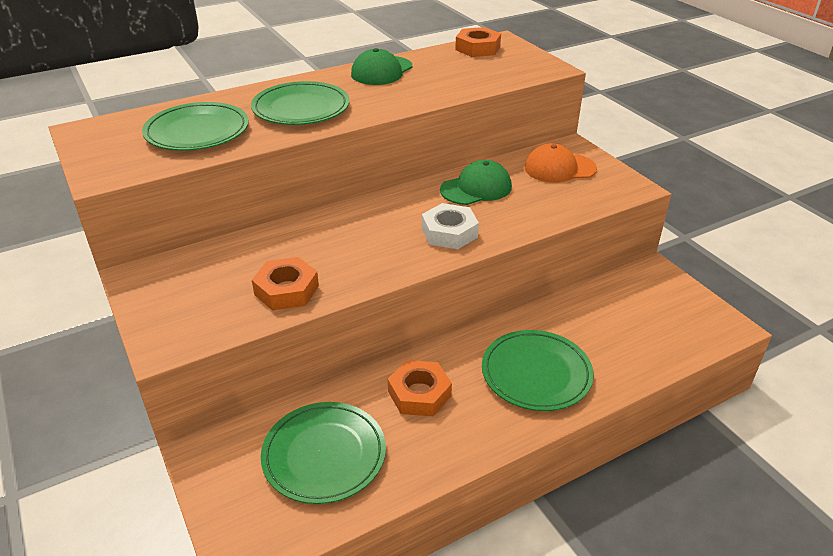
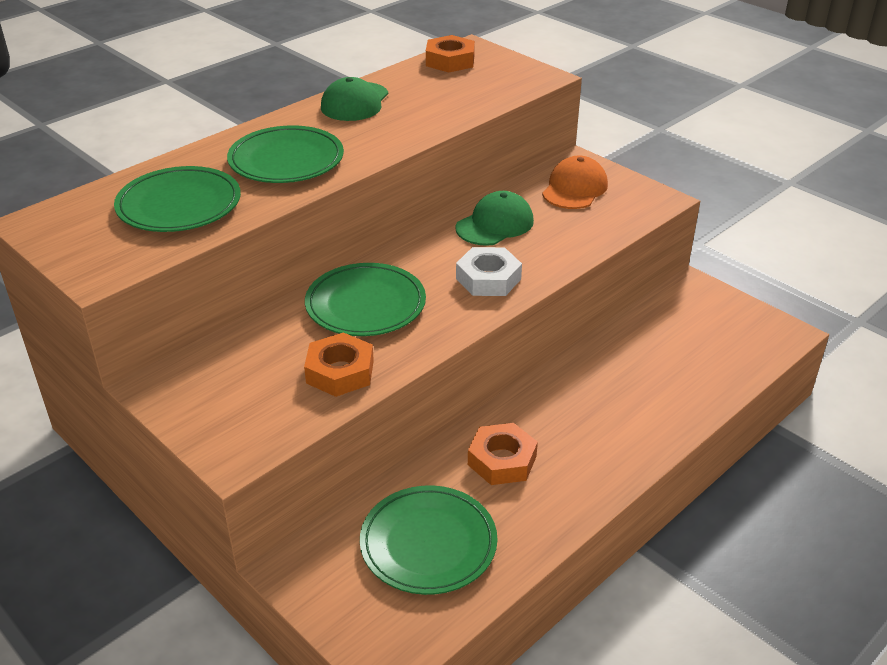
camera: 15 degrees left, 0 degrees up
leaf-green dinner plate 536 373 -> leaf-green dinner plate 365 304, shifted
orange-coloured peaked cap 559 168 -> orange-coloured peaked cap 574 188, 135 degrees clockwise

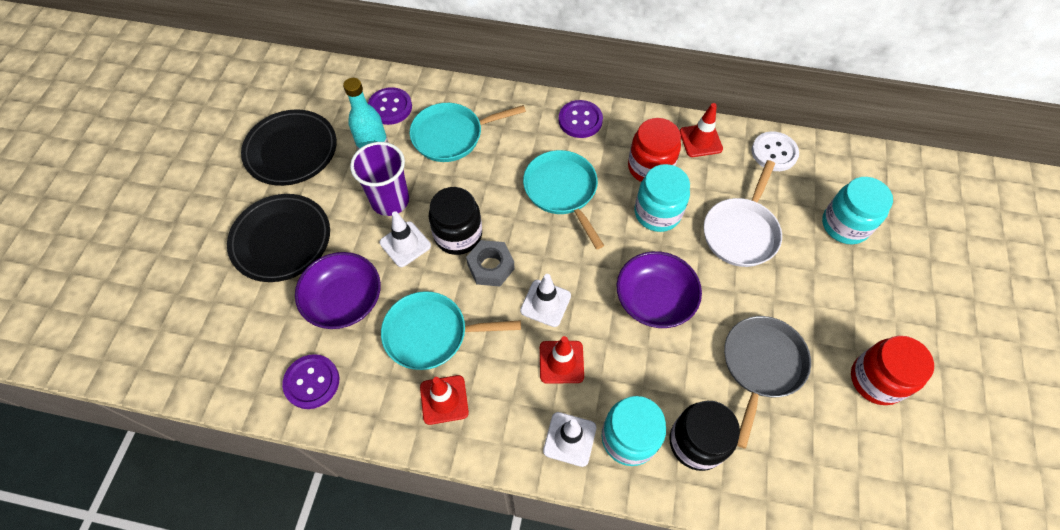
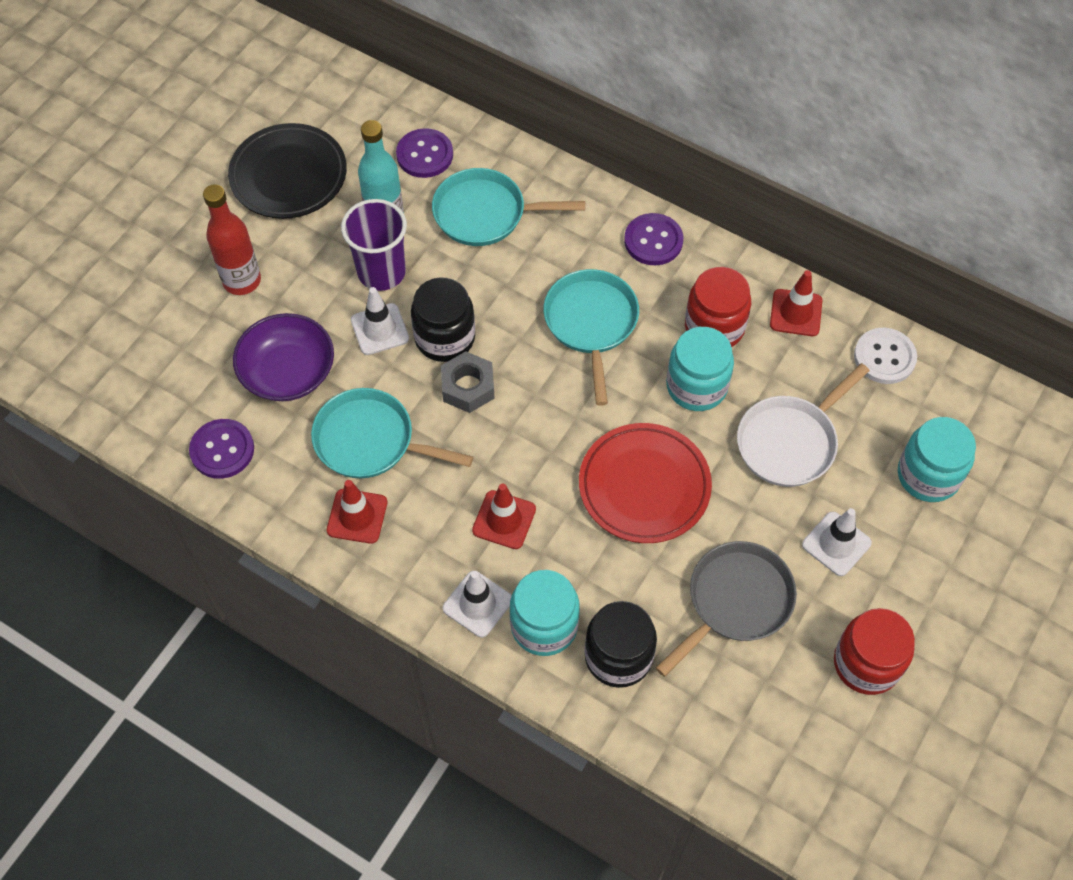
camera: 20 degrees right, 0 degrees up
snow-white road cone 545 303 -> snow-white road cone 836 544, shifted
black dinner plate 281 240 -> crimson bottle 242 281
royal purple bowl 654 299 -> crimson dinner plate 644 486

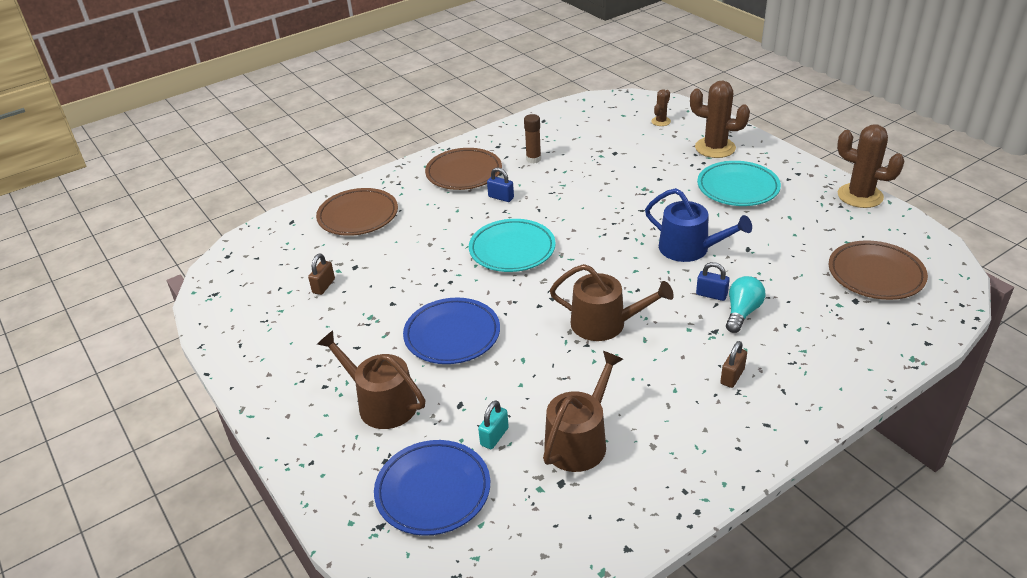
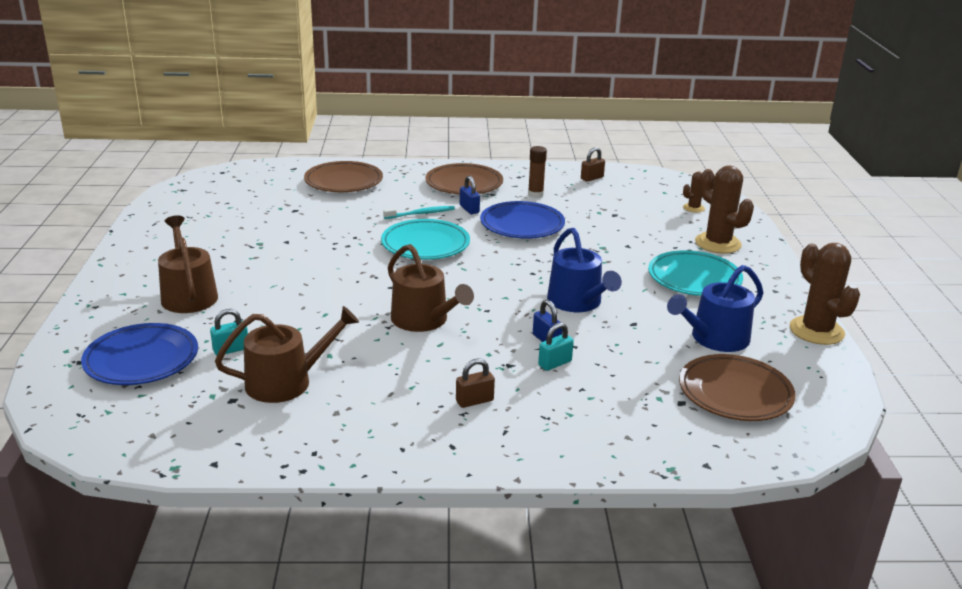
camera: 30 degrees right, 10 degrees down
none -> teal dental brush 421 214
none -> blue sprinkling can 714 339
brown small lock 324 286 -> brown small lock 592 178, shifted
blue dinner plate 452 335 -> blue dinner plate 522 225, shifted
teal light bulb 742 312 -> teal small lock 555 363

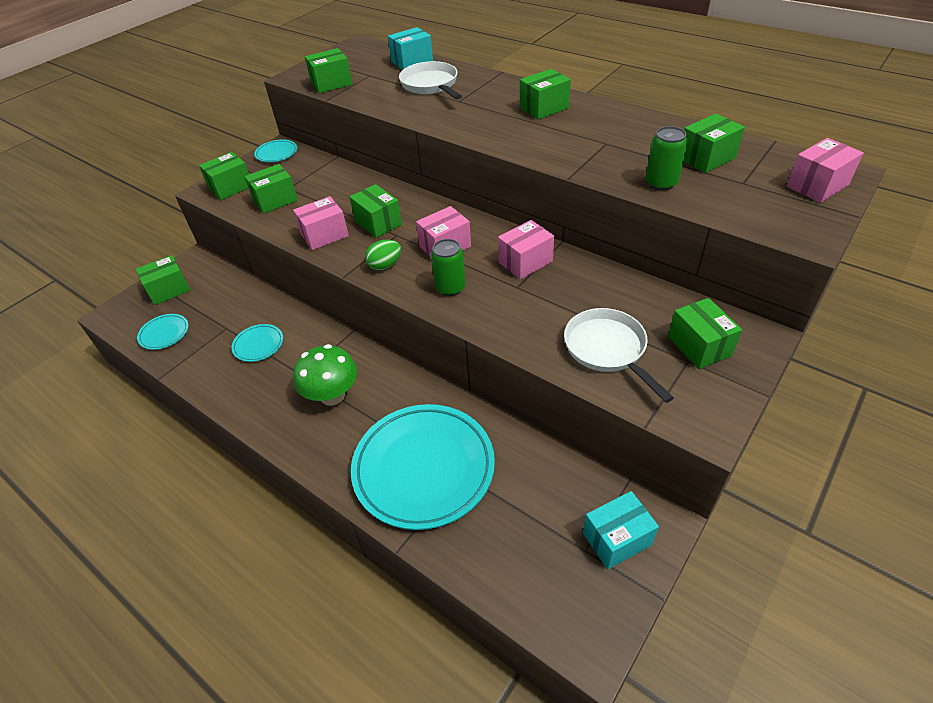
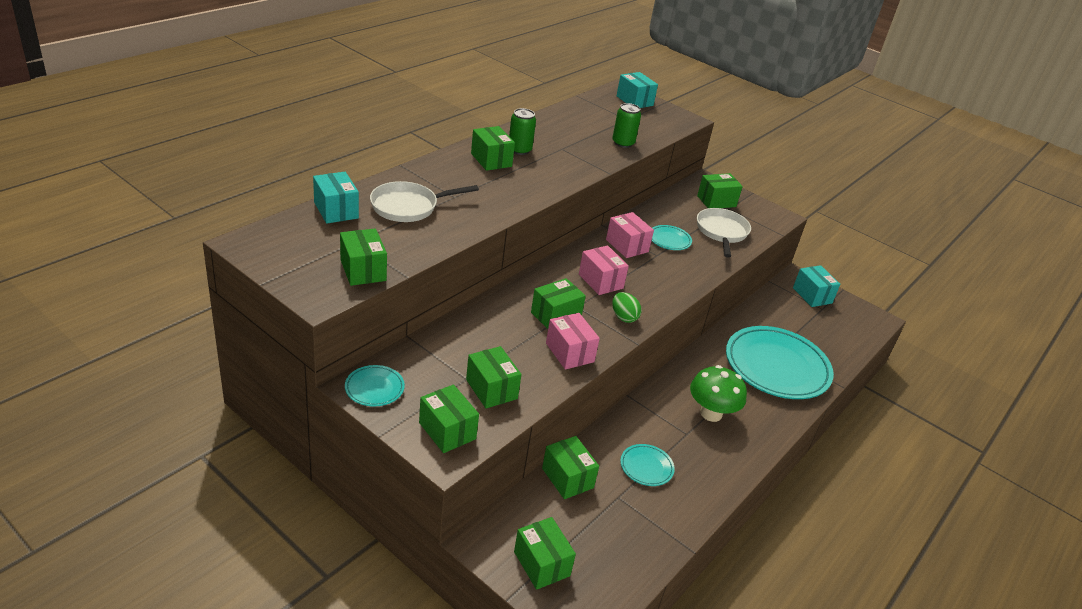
camera: 95 degrees left, 10 degrees down
teal dinner plate 164 334 -> teal dinner plate 669 240, shifted
leaf-green soda can 450 288 -> leaf-green soda can 519 150, shifted
leaf-green box 706 158 -> leaf-green box 567 478, shifted
rose-pink box 817 186 -> teal box 634 101
snow-white pan 608 349 -> snow-white pan 721 232, 120 degrees clockwise

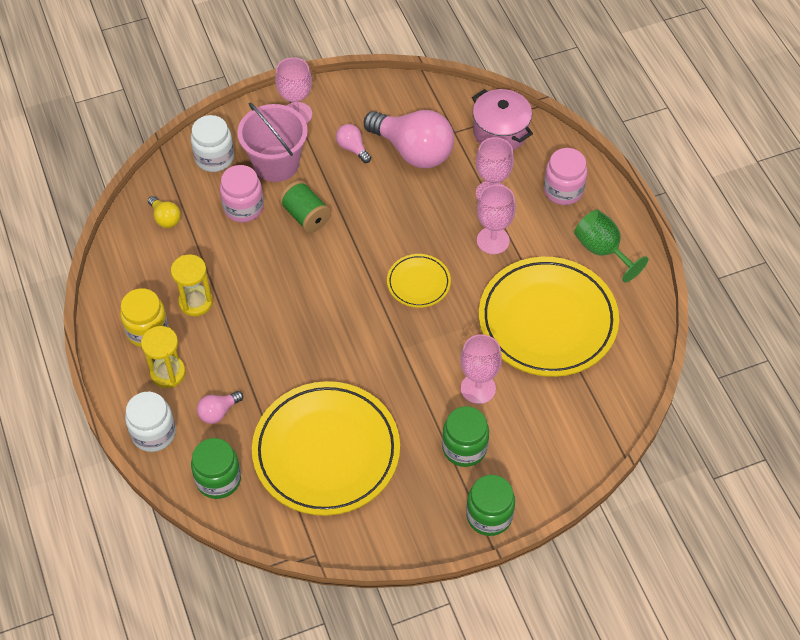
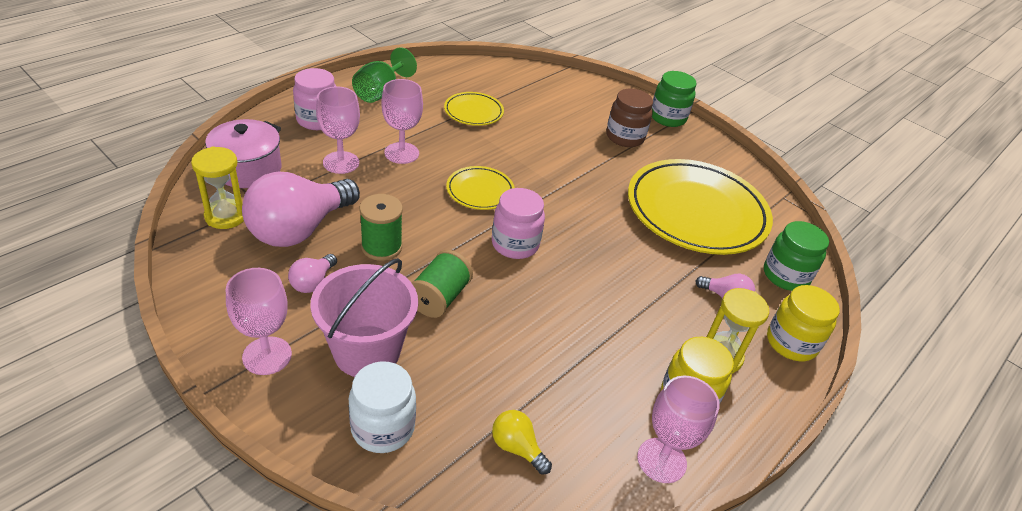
camera: 120 degrees left, 15 degrees down
none -> leaf-green spool 381 247
golden sand timer 195 302 -> golden sand timer 226 216, shifted
rose-pink jar 243 207 -> rose-pink jar 515 244, shifted
rose-pink wine glass 478 388 -> rose-pink wine glass 661 460, shifted
snow-white jar 153 433 -> golden jar 791 343
leaf-green jar 464 448 -> brown jar 625 137
golden light bulb 165 218 -> golden light bulb 517 448, 75 degrees counterclockwise
rose-pink light bulb 413 151 -> rose-pink light bulb 299 229, 150 degrees counterclockwise
golden dinner plate 547 320 -> golden dinner plate 473 112, x0.47

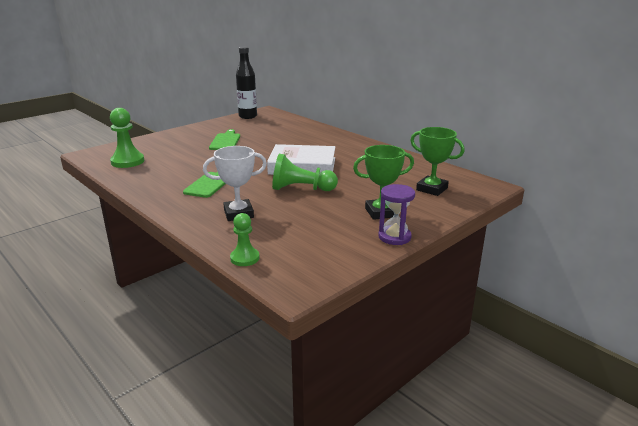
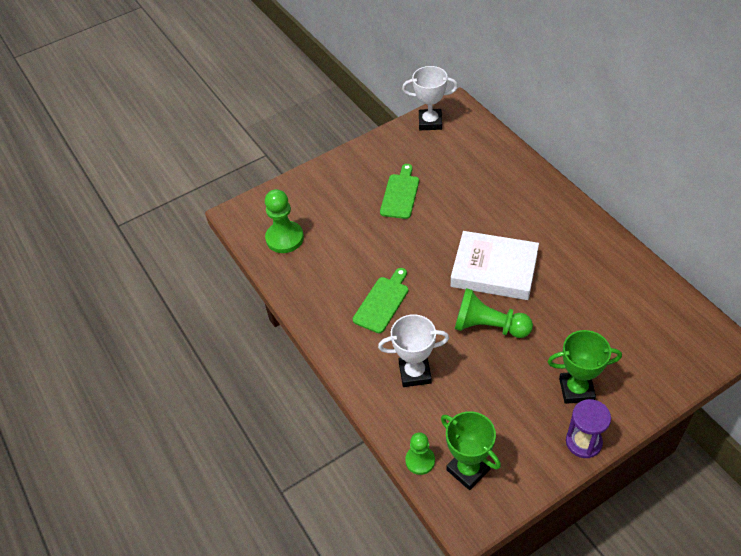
camera: 15 degrees right, 25 degrees up
leaf-green award cup 432 189 -> leaf-green award cup 468 470, shifted
black bottle 248 116 -> snow-white award cup 430 122

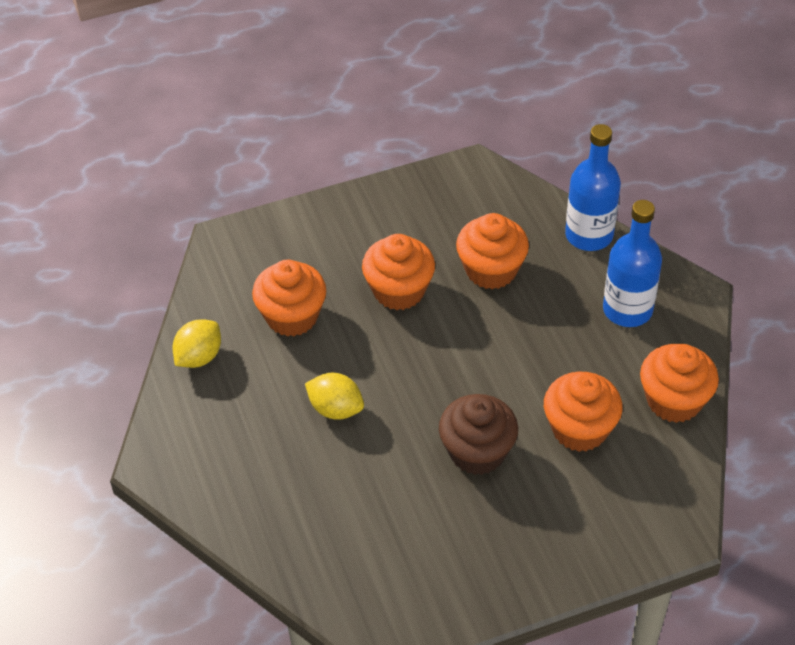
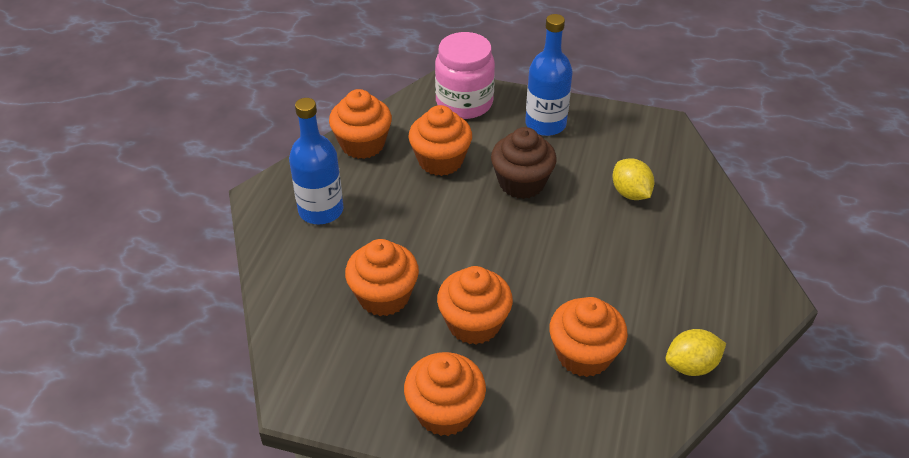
camera: 145 degrees left, 5 degrees down
none -> orange-coloured muffin 445 411
none -> rose-pink jar 464 103
golden citrus fruit 335 409 -> golden citrus fruit 630 193, shifted
blue bottle 589 235 -> blue bottle 545 124, shifted

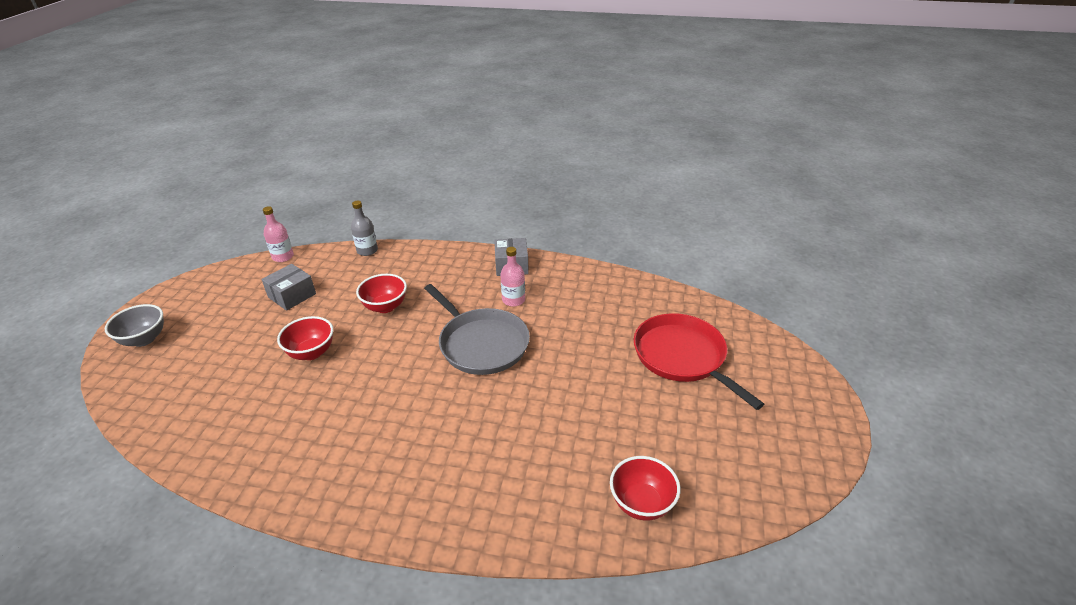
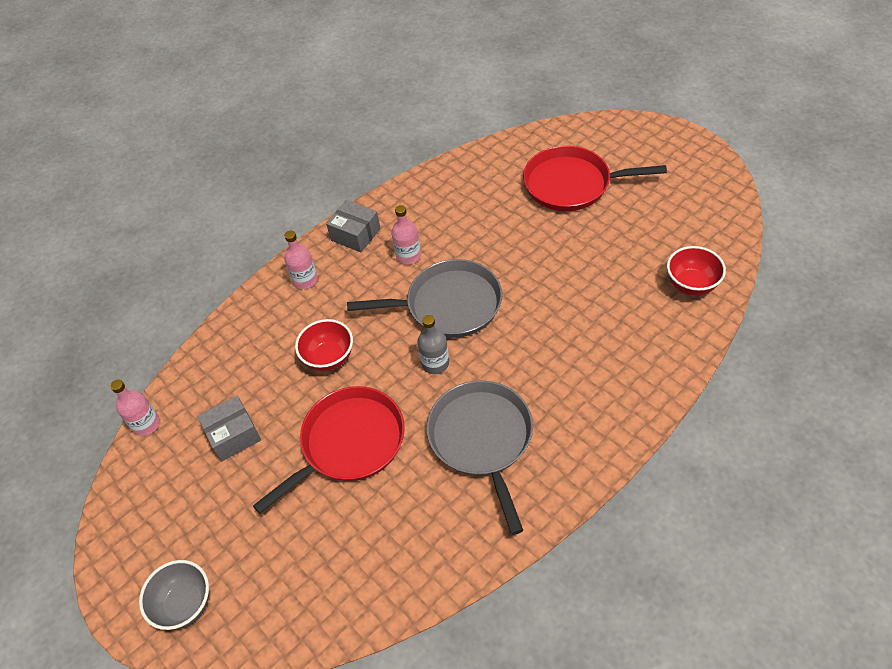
camera: 50 degrees left, 15 degrees up
none -> rose-pink bottle 305 280
none -> ash-grey pan 482 439
ash-grey bottle 367 250 -> ash-grey bottle 435 363, shifted
crimson bowl 311 352 -> crimson pan 348 443
ash-grey box 292 295 -> ash-grey box 233 435, 75 degrees clockwise

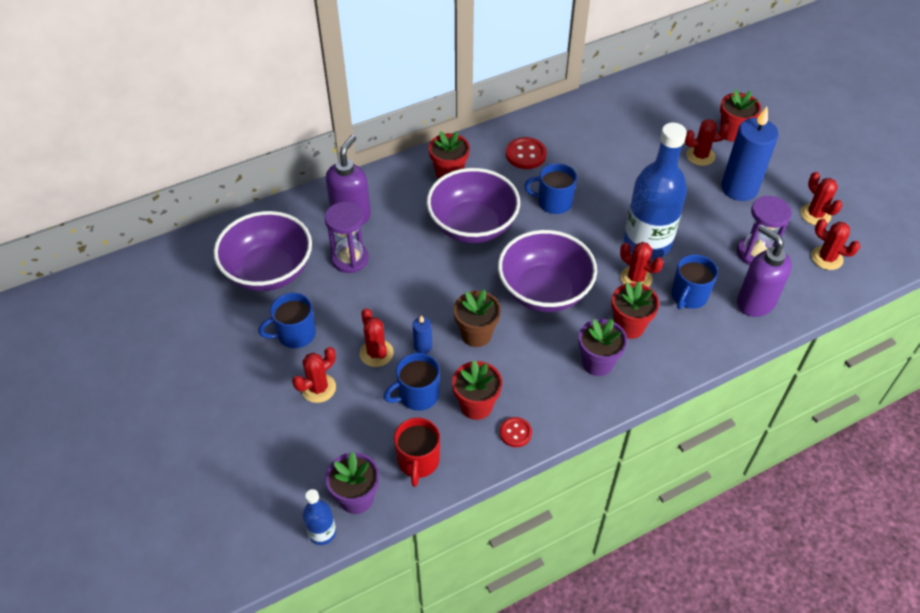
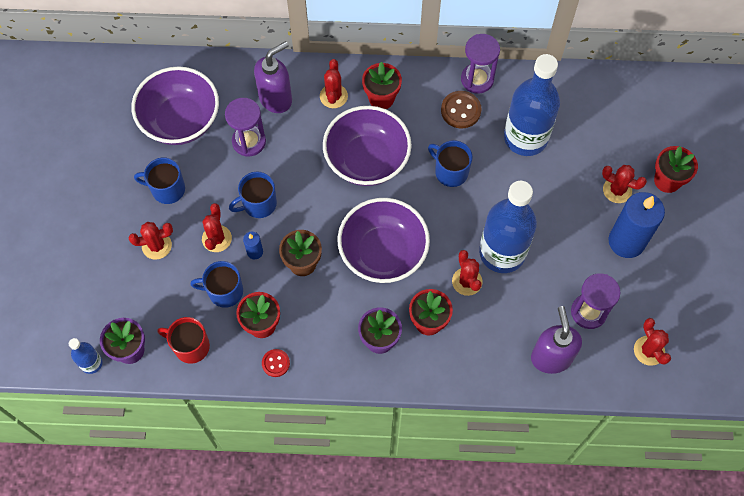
camera: 30 degrees right, 15 degrees up
none -> royal purple sand timer 477 79
none -> blue bottle 525 137
blue mug 688 296 -> blue mug 258 204, shifted
crimson prickly plant 815 214 -> crimson prickly plant 333 96, shifted
crimson shirt button 525 154 -> brown shirt button 460 110
crimson mug 418 461 -> crimson mug 190 346, 75 degrees clockwise

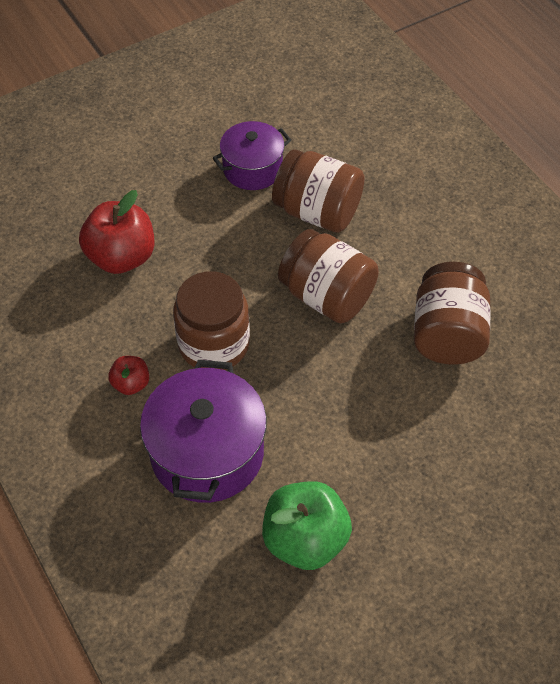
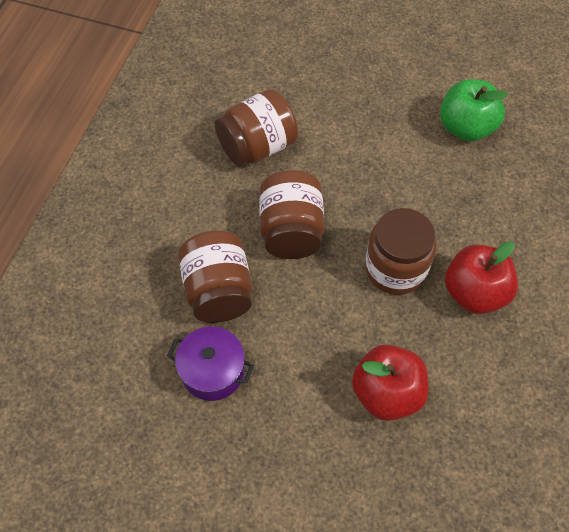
camera: 130 degrees left, 5 degrees up
royal purple stockpot 207 453 -> none
crimson apple 131 384 -> crimson apple 474 293, x1.97

